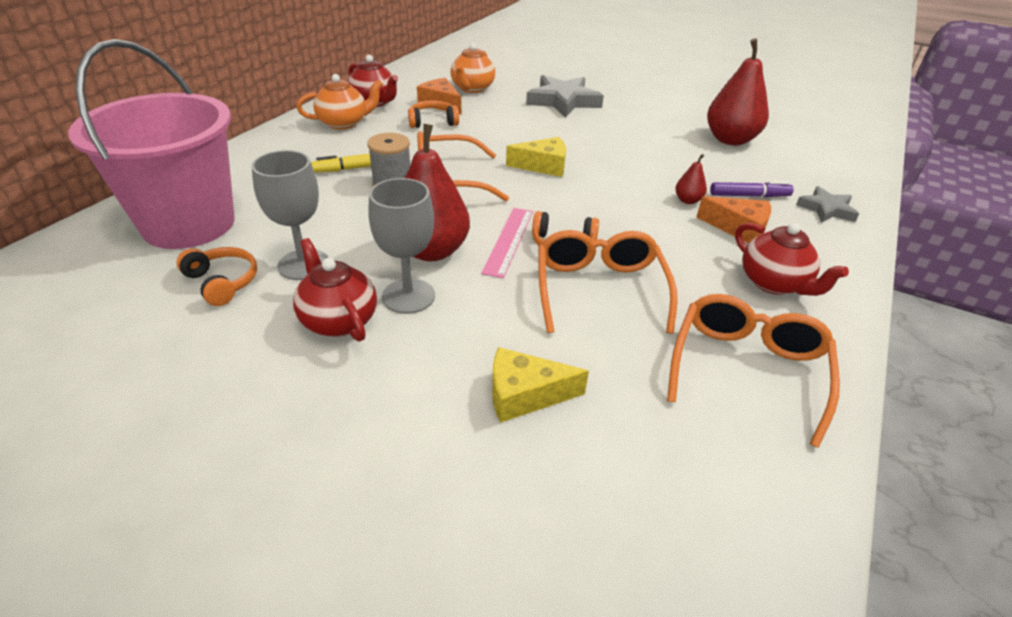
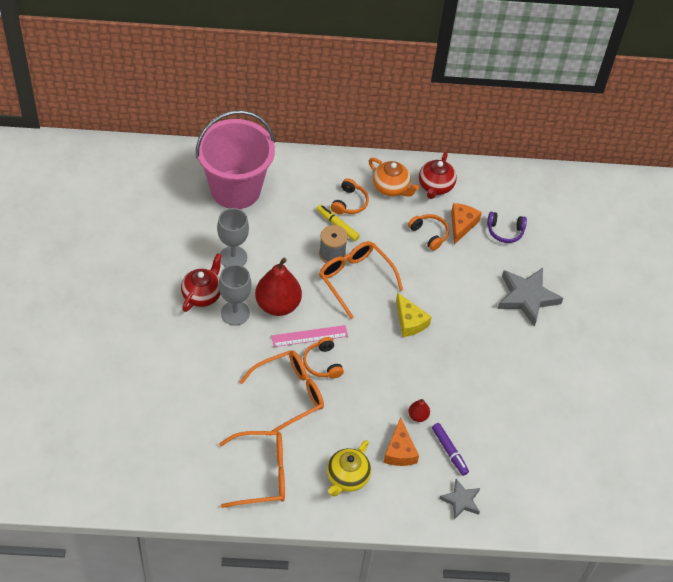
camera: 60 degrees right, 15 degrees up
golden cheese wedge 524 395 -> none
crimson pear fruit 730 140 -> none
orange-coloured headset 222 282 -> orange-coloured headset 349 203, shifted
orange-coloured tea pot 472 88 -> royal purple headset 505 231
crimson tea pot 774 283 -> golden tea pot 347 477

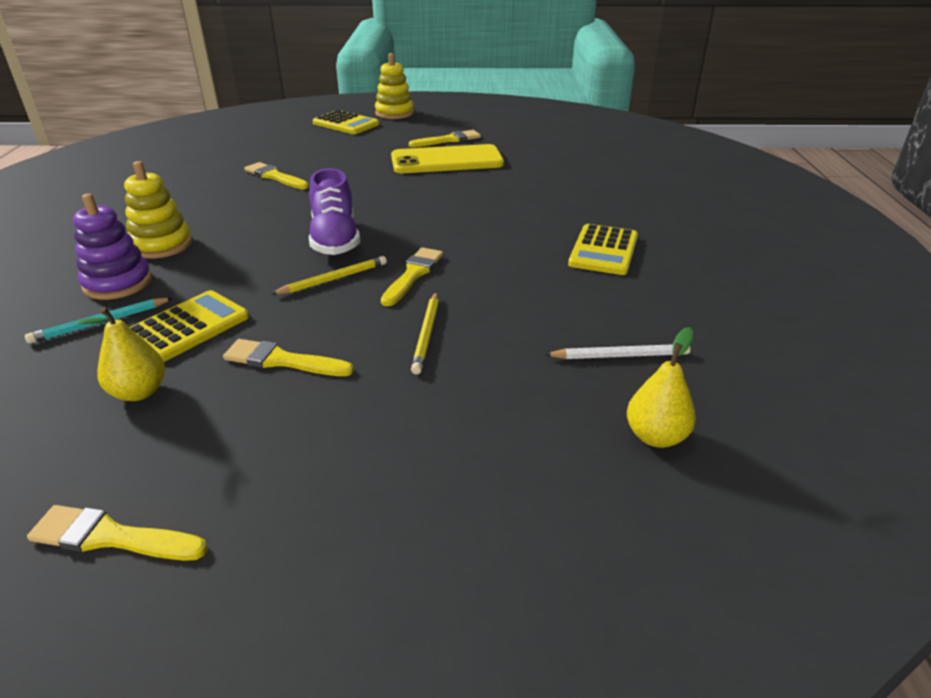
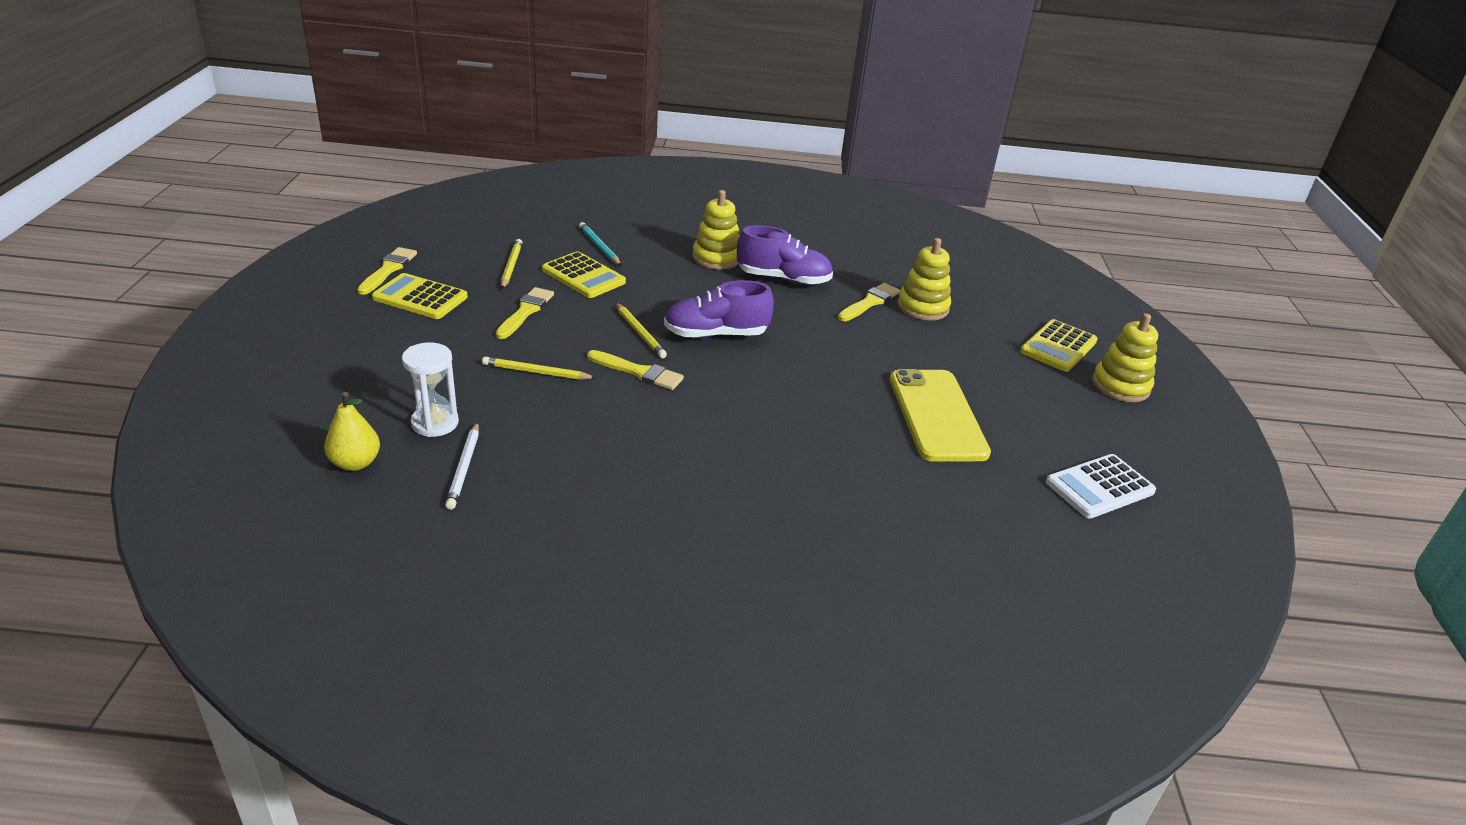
camera: 90 degrees right, 0 degrees up
royal purple stacking rings 118 283 -> none
golden paintbrush 448 140 -> none
none -> snow-white sand timer 435 423
none -> royal purple sneaker 783 279
none -> golden stacking rings 922 307
none -> snow-white adding machine 1100 487
golden adding machine 604 251 -> golden adding machine 420 298, shifted
golden pear fruit 139 392 -> golden wooden pencil 511 266

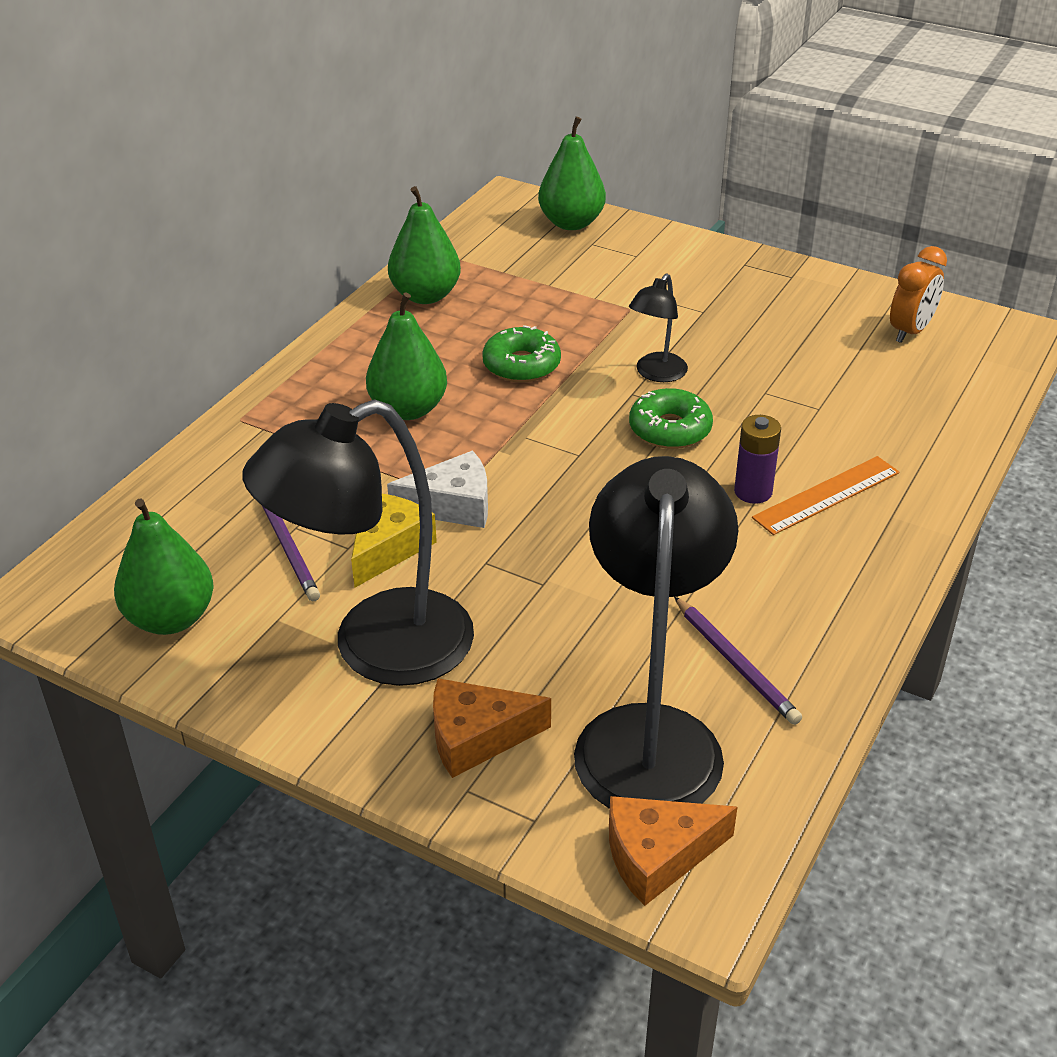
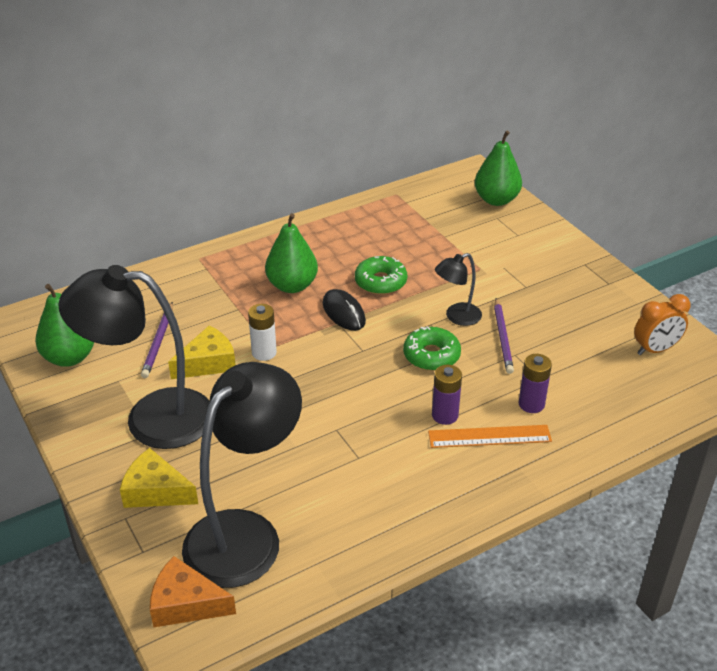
camera: 30 degrees right, 0 degrees up
leaf-green pear fruit 425 295 -> none
none -> black computer mouse 343 312
none -> royal purple AA battery 531 404
royal purple wooden pencil 736 663 -> royal purple wooden pencil 503 338, shifted
snow-white cheese wedge 452 505 -> snow-white AA battery 264 352
orange-coloured cheese wedge 477 737 -> golden cheese wedge 156 491

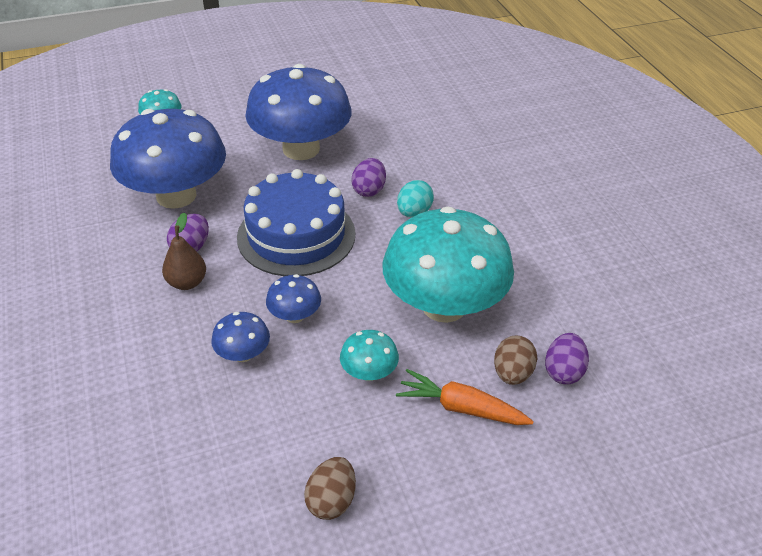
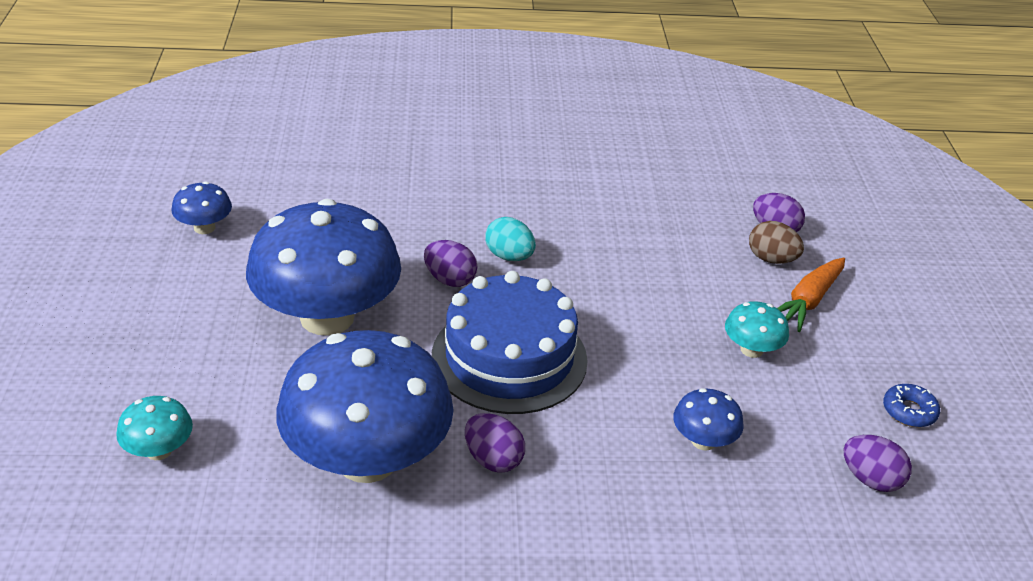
camera: 75 degrees left, 5 degrees down
brown pear fruit 187 282 -> none
teal toadstool 444 305 -> none
none -> royal purple toy egg 870 479
blue toadstool 295 315 -> blue toadstool 204 228, shifted
brown toy egg 331 500 -> blue glazed donut 909 411

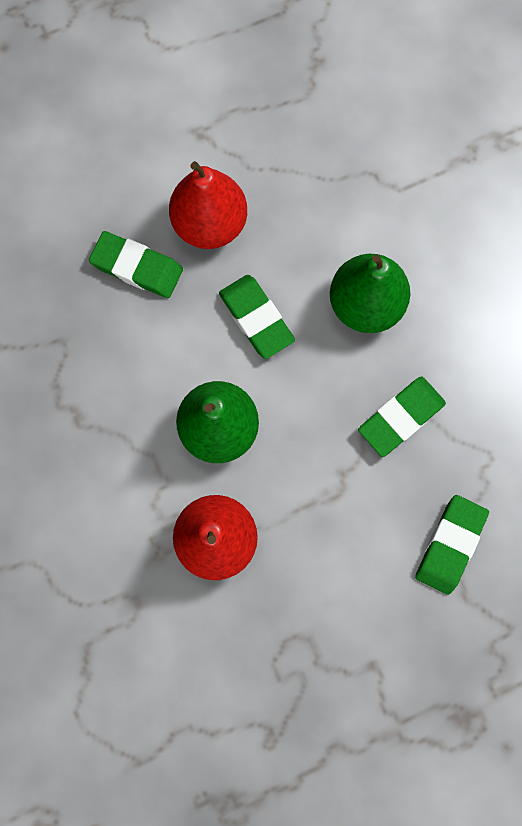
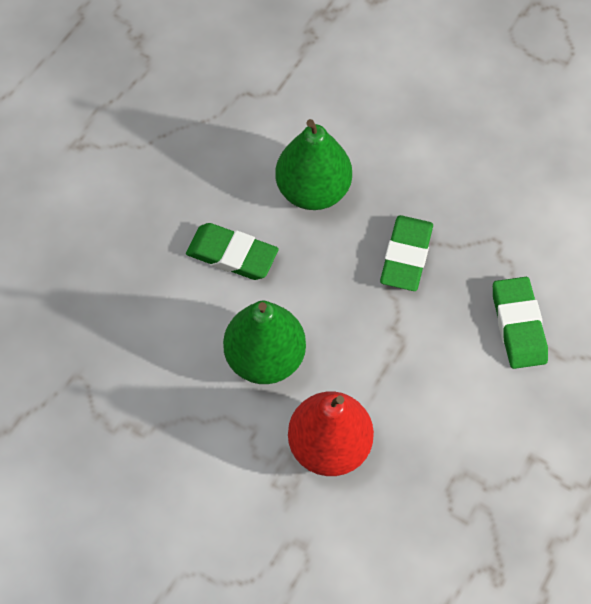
camera: 35 degrees left, 15 degrees down
leaf-green eraser 137 267 -> none
crimson pear fruit 210 224 -> none

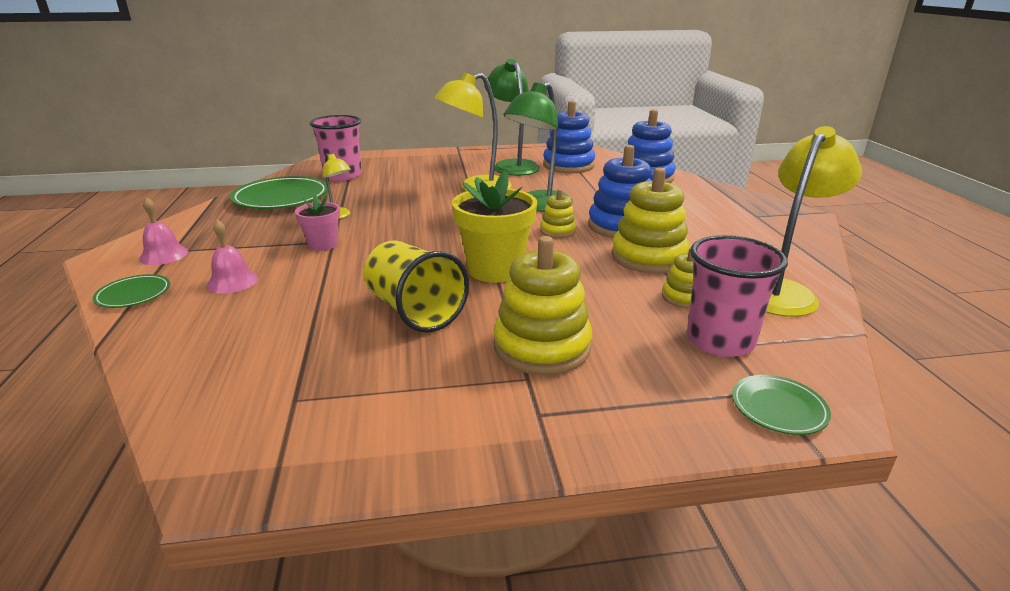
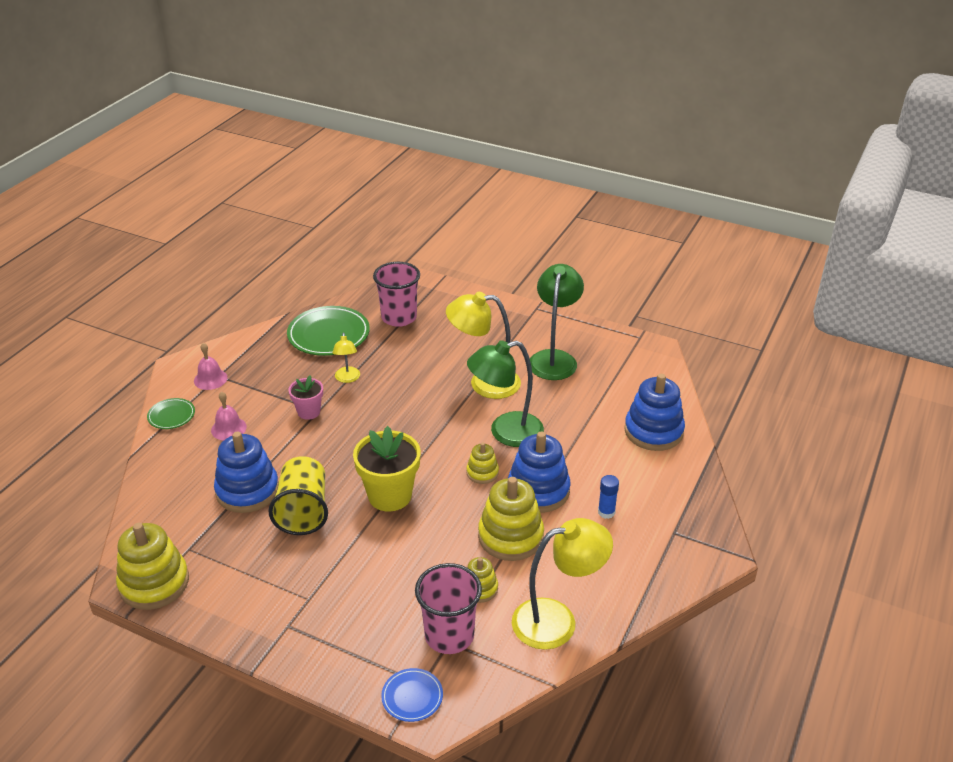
camera: 35 degrees right, 10 degrees up
none -> blue glue stick 606 512
golden stacking rings 542 347 -> golden stacking rings 154 583, shifted
blue stacking rings 568 165 -> blue stacking rings 247 490, shifted
leaf-green dinner plate 778 408 -> blue dinner plate 412 697

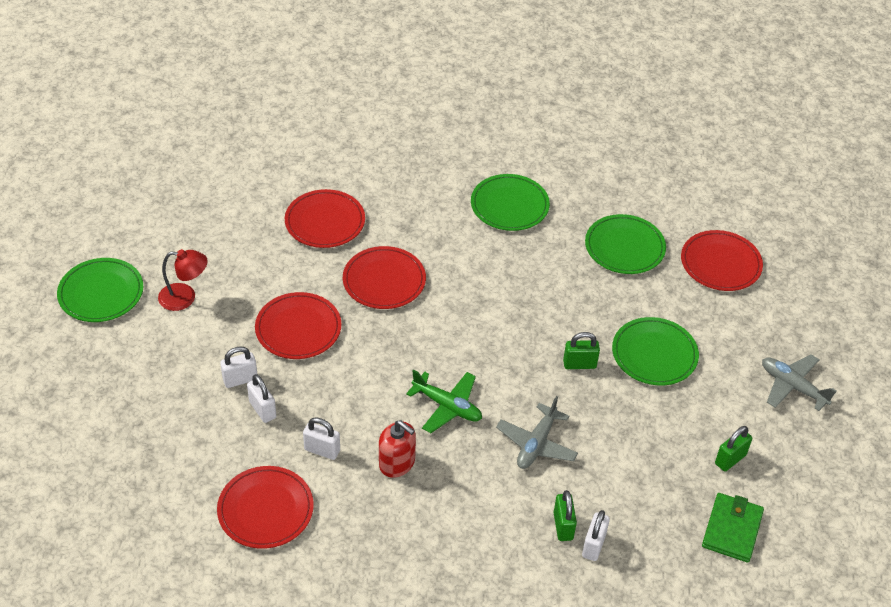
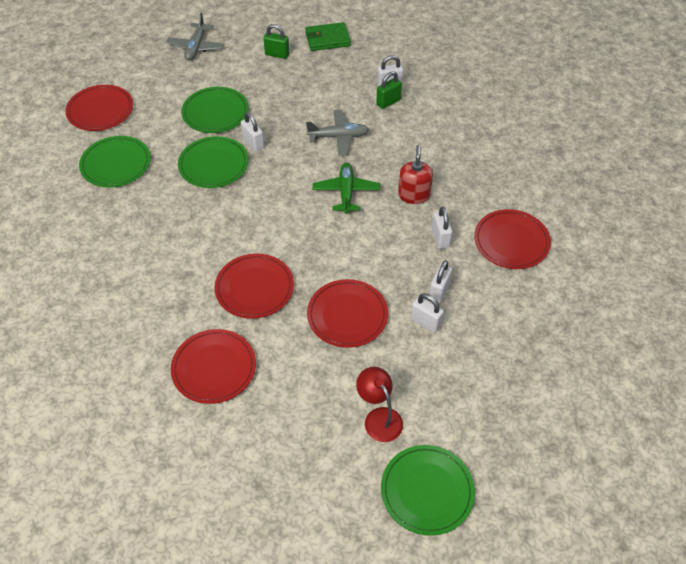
camera: 120 degrees left, 5 degrees up
leaf-green dinner plate 509 205 -> leaf-green dinner plate 213 165, shifted
leaf-green small lock 579 364 -> snow-white small lock 253 143

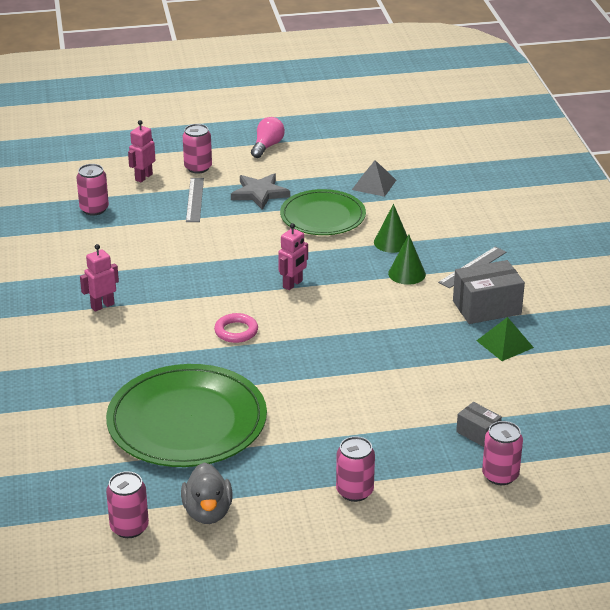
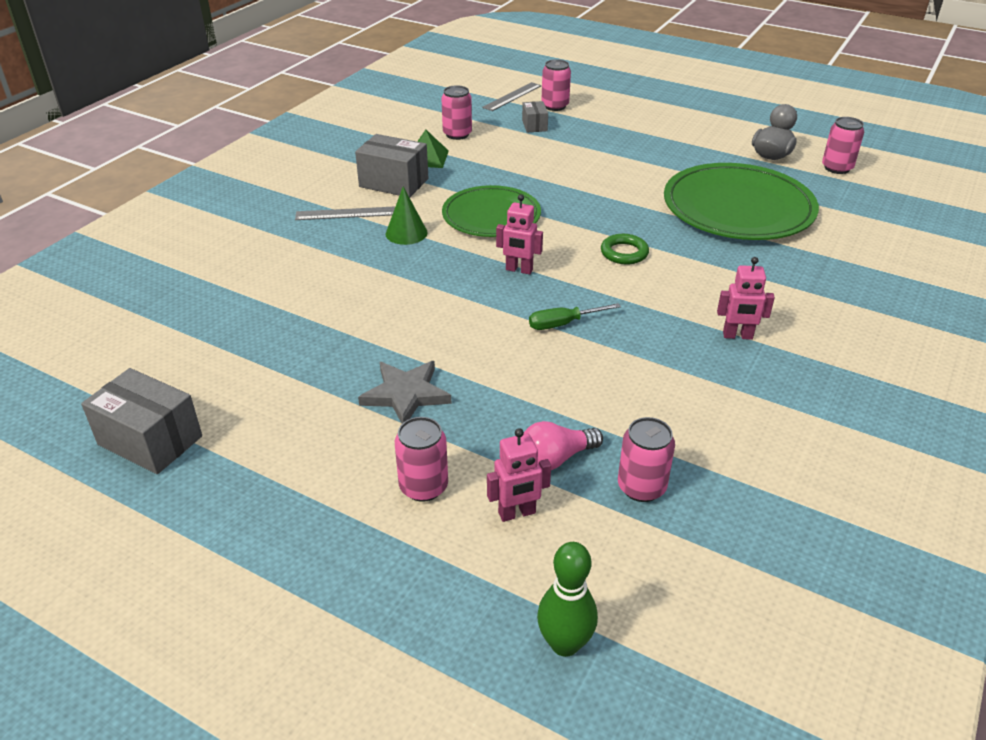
camera: 140 degrees left, 5 degrees up
ash-grey pyramid 374 184 -> none
leaf-green cone 391 242 -> none
none -> ash-grey box 150 440
none -> leaf-green screwdriver 563 324
none -> leaf-green bowling pin 564 644
ash-grey straightedge 195 199 -> ash-grey straightedge 512 96, shifted
rose-pink light bulb 267 146 -> rose-pink light bulb 556 458, shifted
leaf-green dinner plate 322 216 -> leaf-green dinner plate 491 215, shifted
rose-pink soda can 354 491 -> rose-pink soda can 457 134, shifted
rose-pink hoop 236 331 -> leaf-green hoop 624 253
rose-pink toy robot 293 284 -> rose-pink toy robot 519 270, 150 degrees counterclockwise

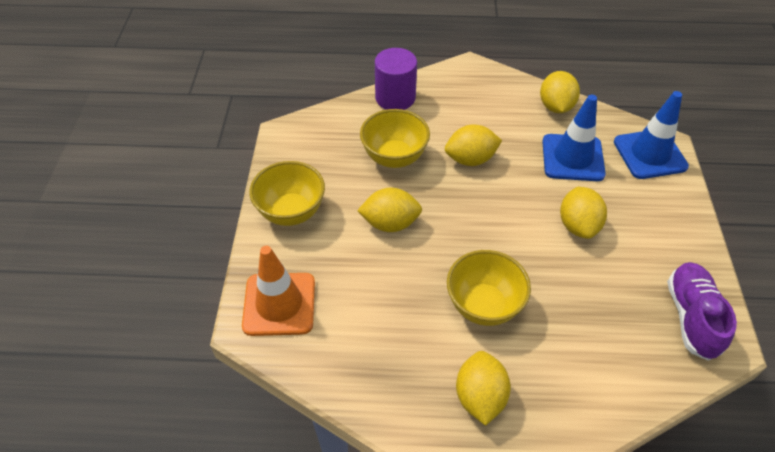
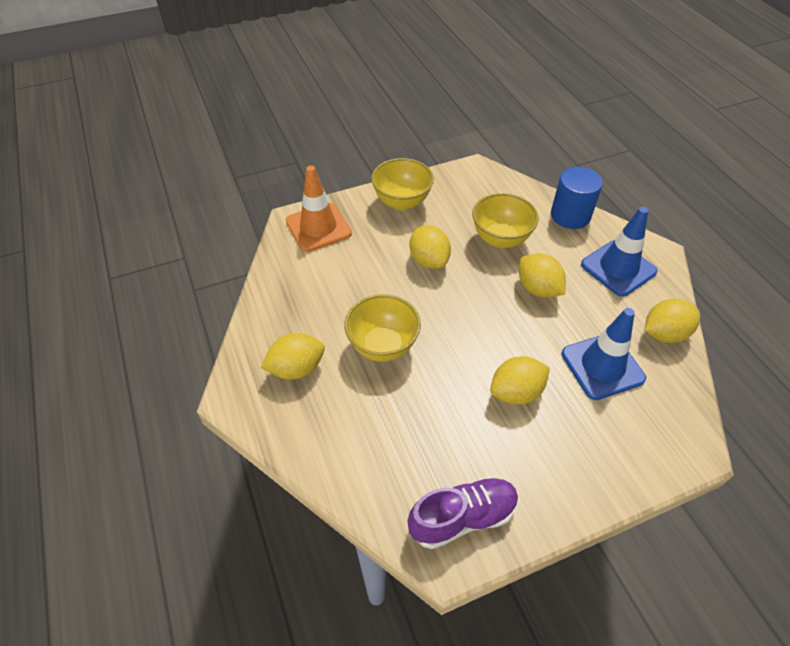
camera: 65 degrees right, 0 degrees up
blue road cone 650 154 -> blue road cone 618 268, shifted
royal purple solid cylinder 395 98 -> blue solid cylinder 570 215

